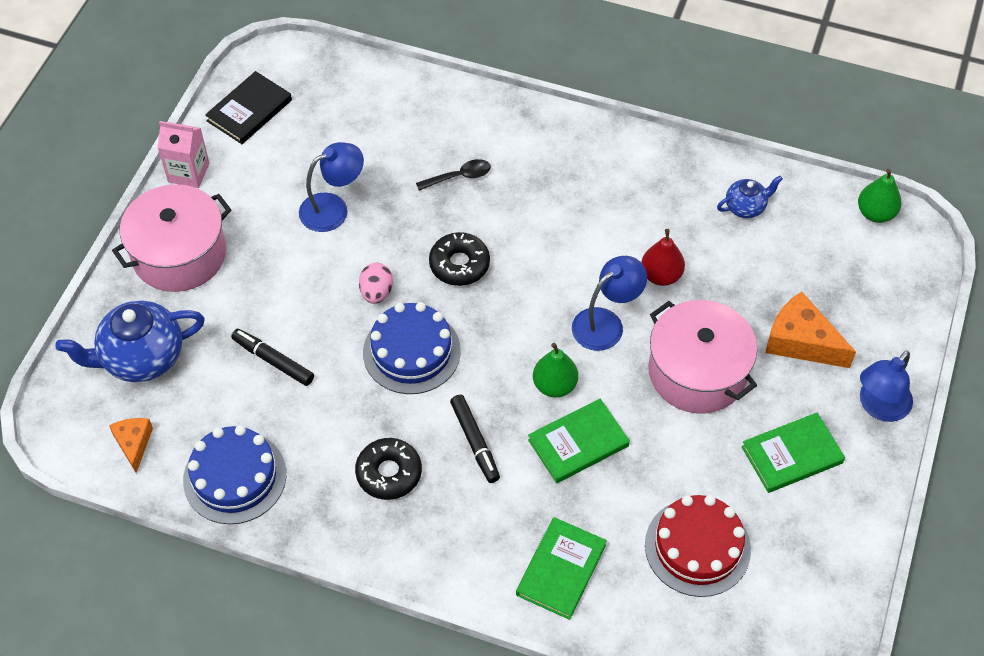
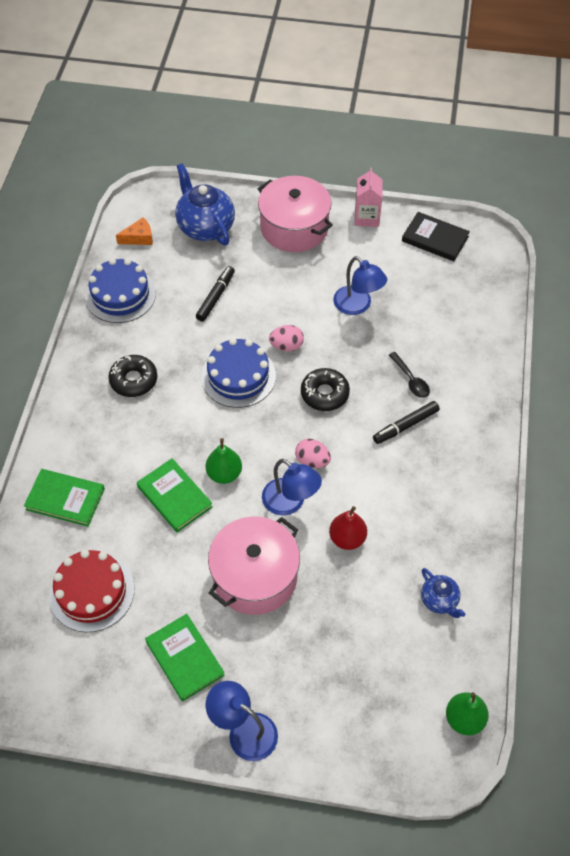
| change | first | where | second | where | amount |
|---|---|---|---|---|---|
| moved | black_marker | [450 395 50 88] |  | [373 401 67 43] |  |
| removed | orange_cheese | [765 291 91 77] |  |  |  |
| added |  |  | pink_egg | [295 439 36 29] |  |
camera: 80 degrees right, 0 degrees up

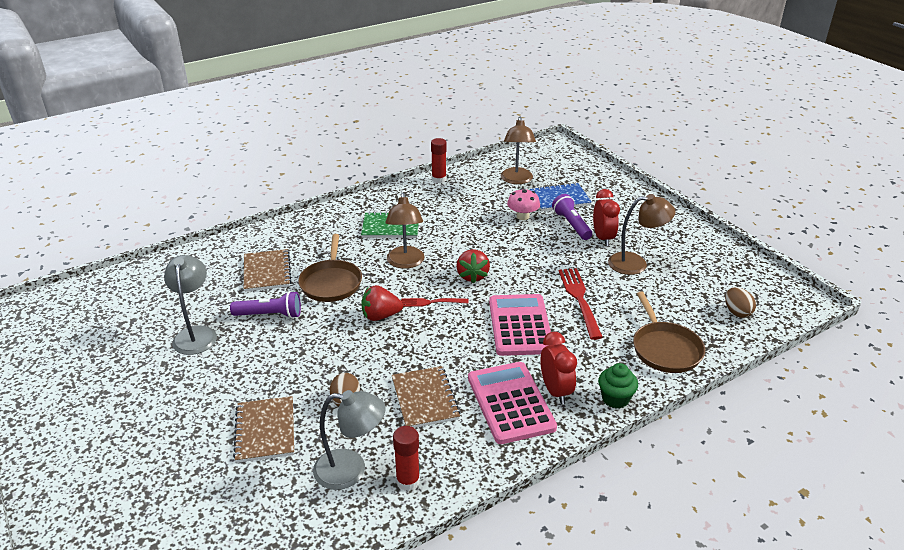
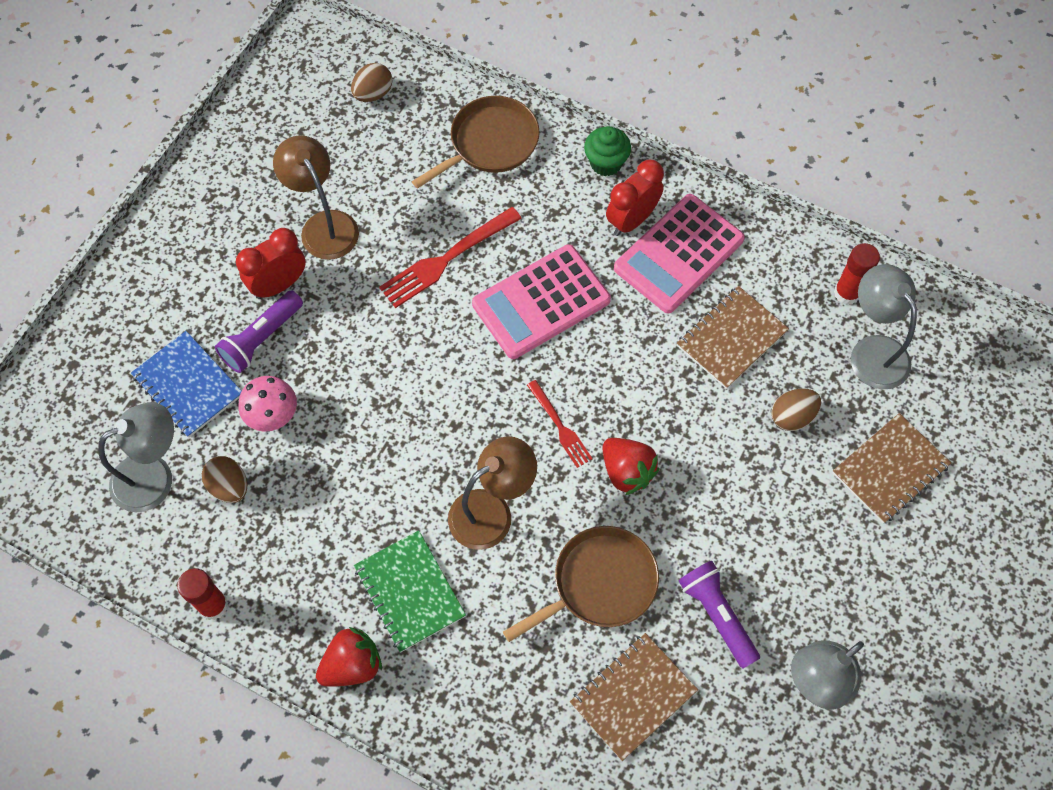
| change | first | where | second | where | amount |
|---|---|---|---|---|---|
| moved | red_strawberry | [456 249 34 35] |  | [316 627 66 60] |  |
| recoloured | brown_lamp | [501 117 35 67] | grey_lamp | [98 402 76 110] |  |
| added |  |  | brown_egg | [202 456 45 47] |  |
camera: 120 degrees left, 30 degrees up

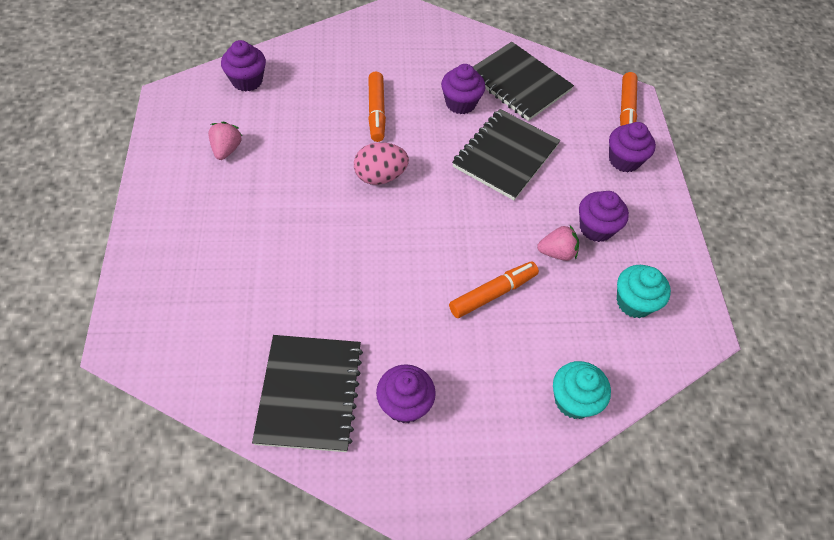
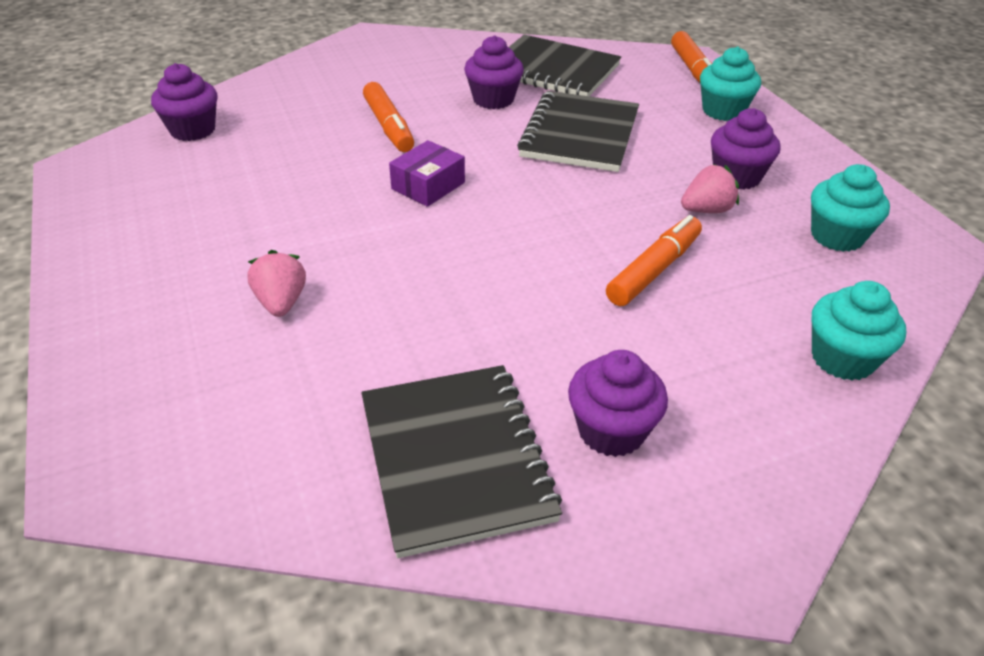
| change | first | where | second | where | amount |
|---|---|---|---|---|---|
| moved | pink_strawberry | [208 121 34 39] |  | [247 250 59 67] |  |
| replaced | pink_egg | [354 142 55 43] | purple_box | [389 140 76 67] |  |
| recoloured | purple_cupcake | [609 122 47 50] | turquoise_cupcake | [700 47 61 74] |  |
camera: 15 degrees left, 15 degrees down

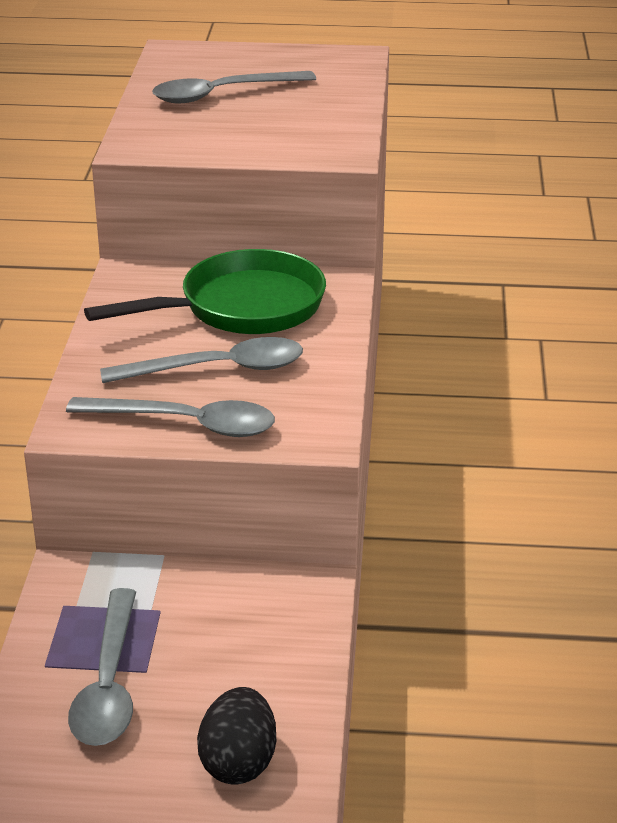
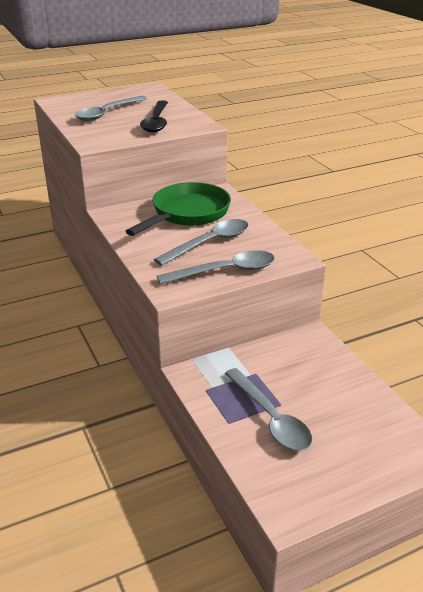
| change | first | where | second | where | amount |
|---|---|---|---|---|---|
| removed | black_egg | [197 687 79 97] |  |  |  |
| added |  |  | black_spoon | [140 100 28 33] |  |
camera: 30 degrees left, 0 degrees up

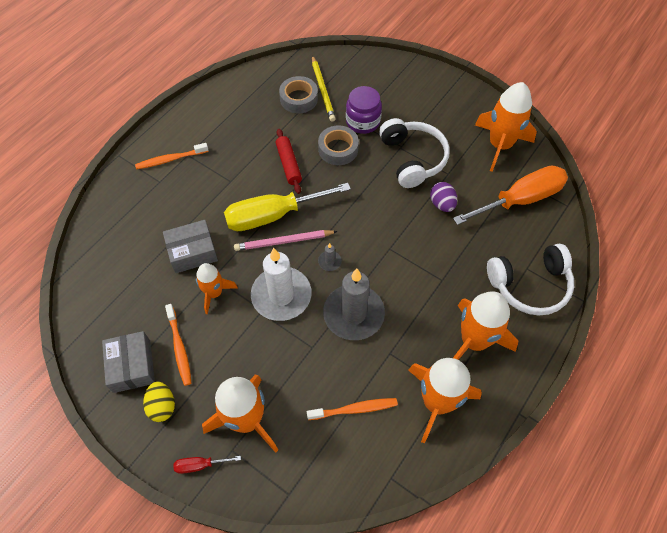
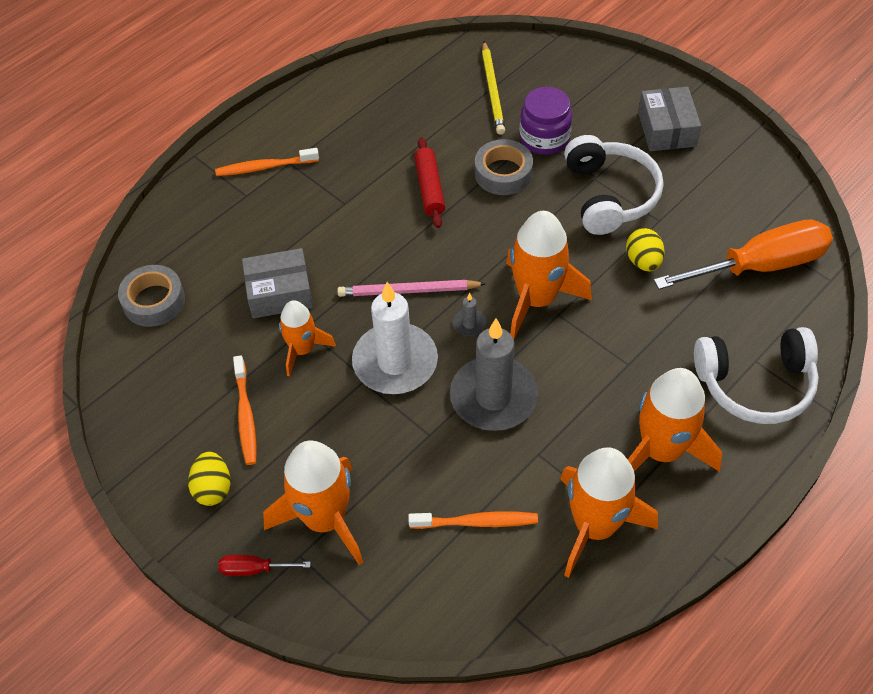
| change | first | where | second | where | amount |
|---|---|---|---|---|---|
| moved | grey_box | [102 331 53 62] |  | [638 87 63 64] |  |
| removed | yellow_screwdriver | [224 183 127 48] |  |  |  |
| moved | grey_tape | [279 76 39 38] |  | [118 265 67 62] |  |
| recoloured | purple_egg | [430 182 27 30] | yellow_egg | [626 228 39 43] |  |
| moved | orange_rocket | [475 82 62 90] |  | [506 211 86 128] |  |
camera: 10 degrees right, 5 degrees down

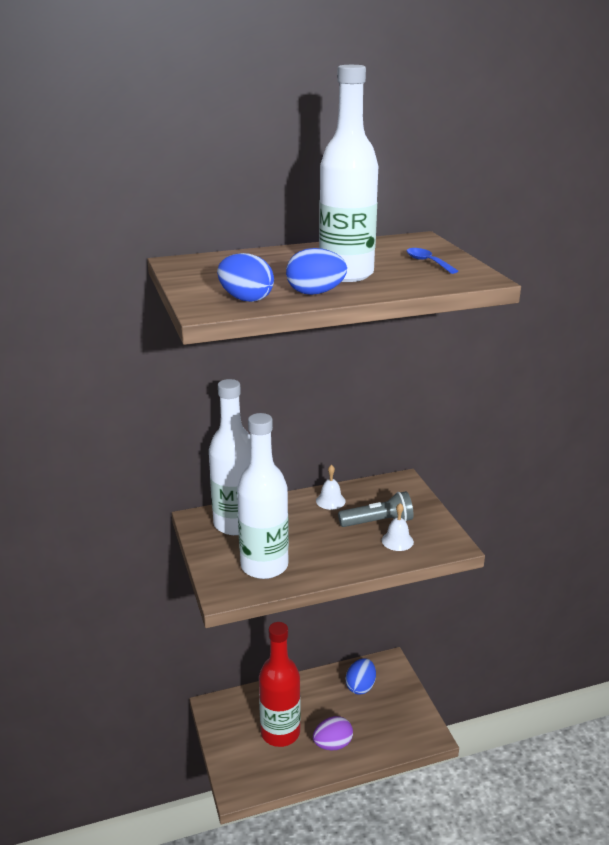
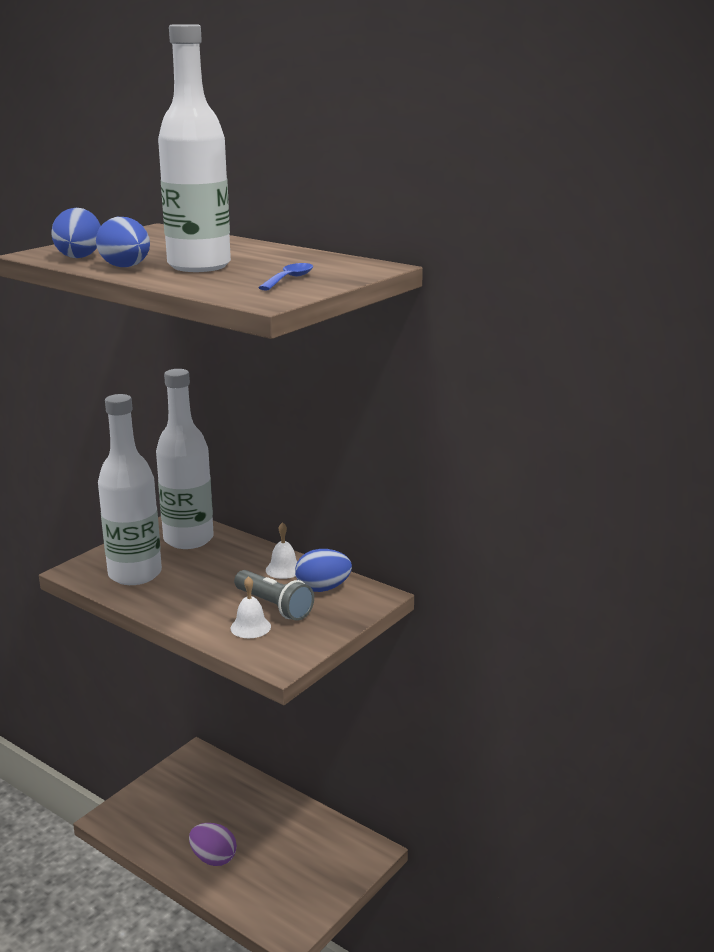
| change | first | where | second | where | amount |
|---|---|---|---|---|---|
| removed | red_bottle | [259 622 42 125] |  |  |  |
| moved | blue_egg | [346 658 30 36] |  | [295 549 57 43] |  |
camera: 55 degrees right, 5 degrees down

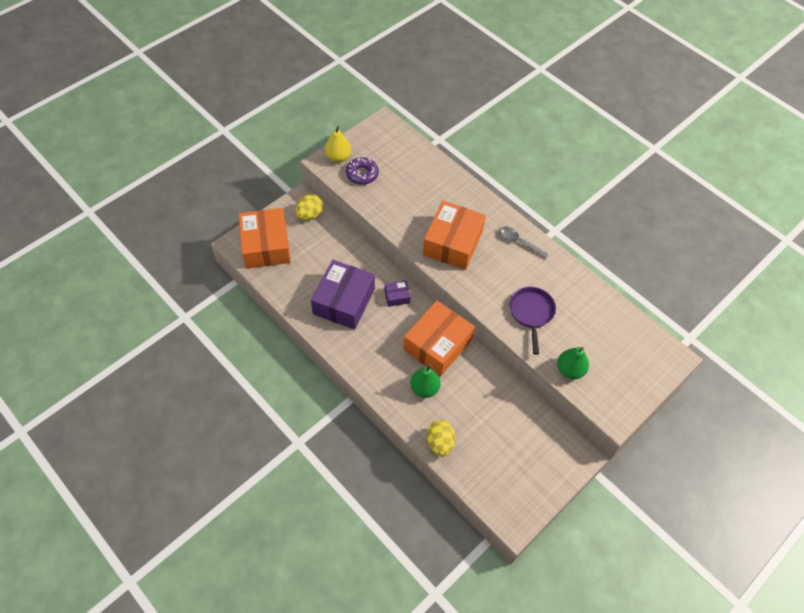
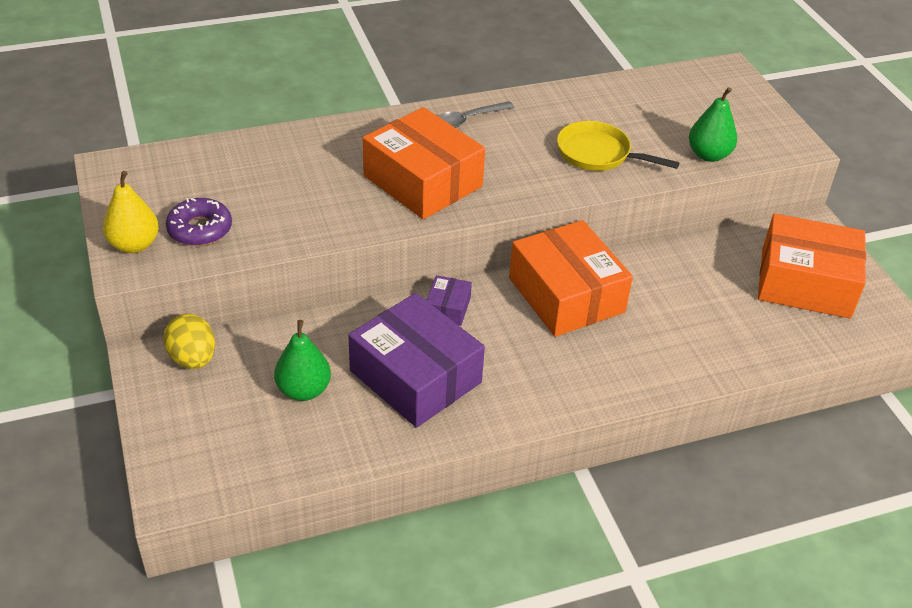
| change | first | where | second | where | amount |
|---|---|---|---|---|---|
| moved | orange_box | [239 208 52 61] |  | [758 213 108 105] |  |
| moved | green_pear | [410 365 31 33] |  | [274 320 57 81] |  |
| removed | yellow_egg | [427 420 28 37] |  |  |  |
| recoloured | purple_pan | [509 287 47 68] | yellow_pan | [557 121 123 50] |  |
camera: 65 degrees left, 15 degrees down

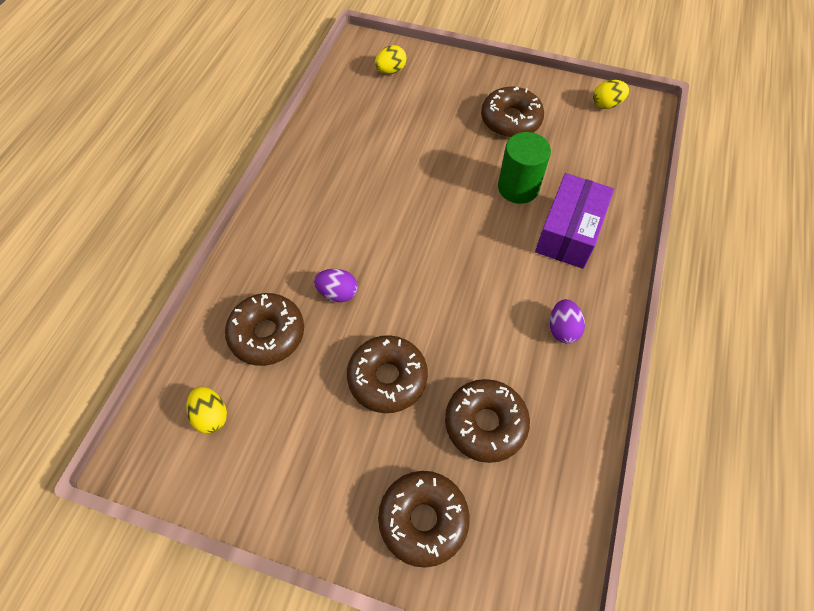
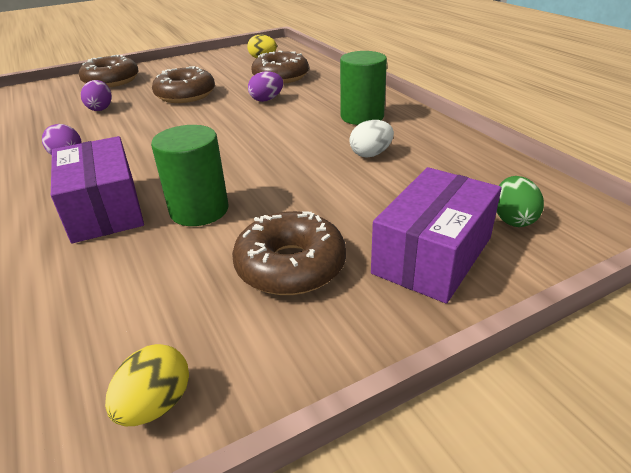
| change | first | where | second | where | amount |
|---|---|---|---|---|---|
| recoloured | yellow_egg | [375 45 32 29] | green_egg | [497 176 47 51] |  |
| replaced | brown_donut | [445 379 85 84] | purple_egg | [81 80 31 31] |  |
| added |  |  | green_cylinder | [340 51 47 74] |  |
| added |  |  | white_egg | [349 120 45 37] |  |
| added |  |  | purple_box | [371 167 131 137] |  |
camera: 135 degrees right, 25 degrees down

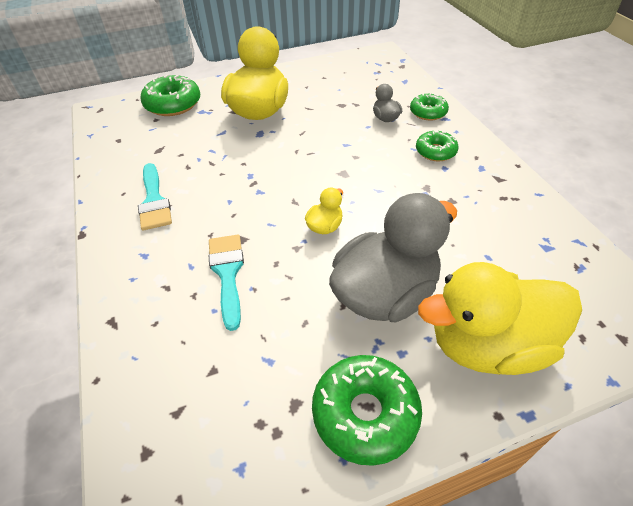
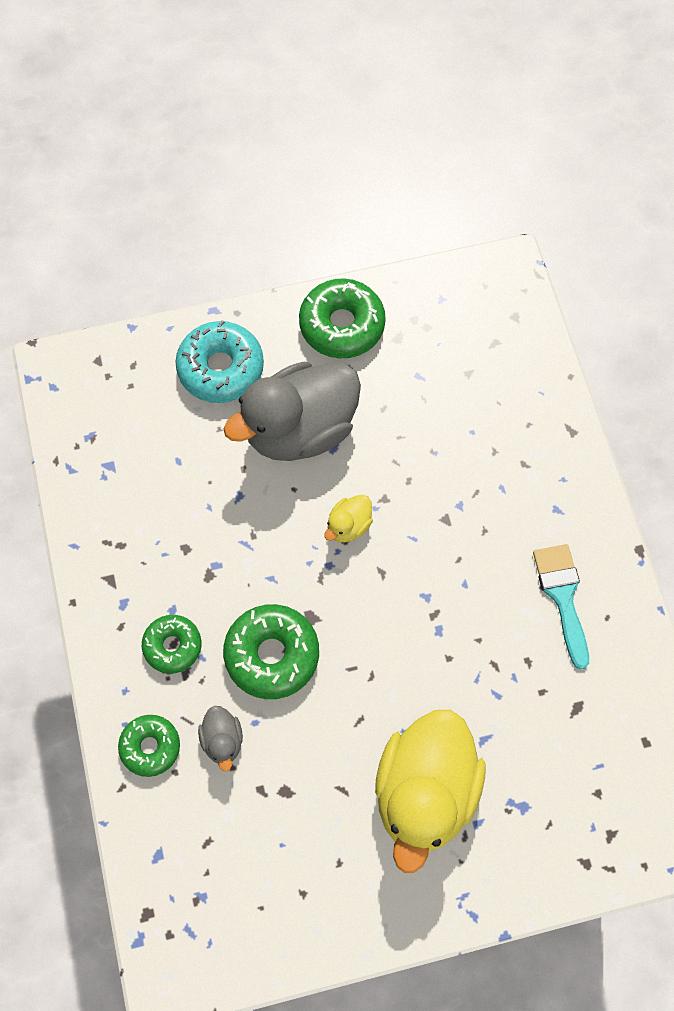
| change | first | where | second | where | amount |
|---|---|---|---|---|---|
| moved | green_donut | [140 74 60 42] |  | [223 604 96 95] |  |
| removed | turquoise_brush | [209 235 35 96] |  |  |  |
| replaced | yellow_duck | [418 262 164 113] | turquoise_donut | [175 320 89 83] |  |
camera: 175 degrees left, 20 degrees up

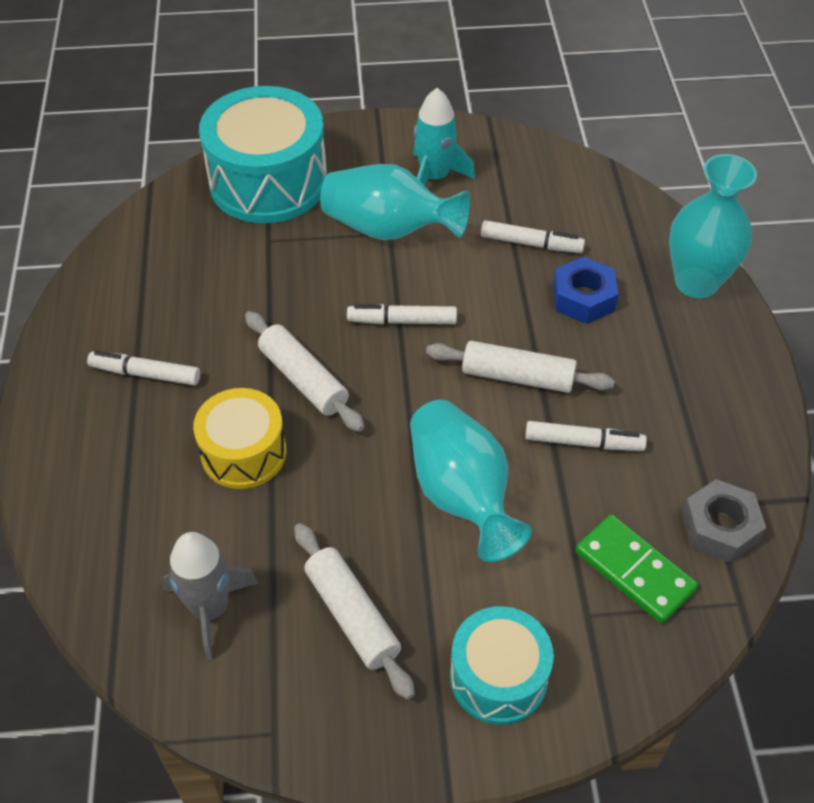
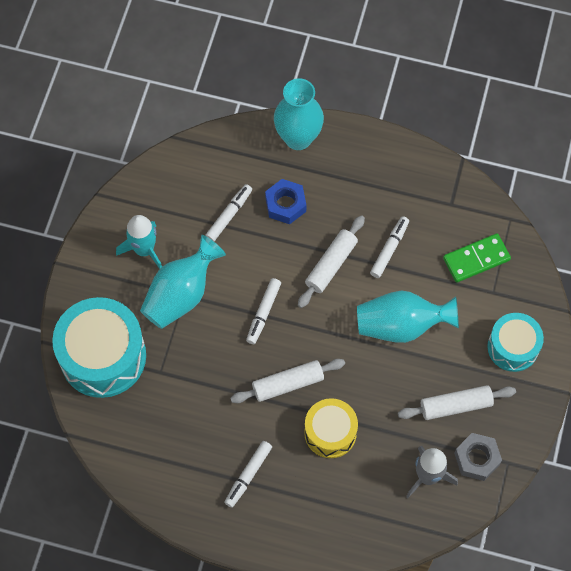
| change | first | where | second | where | amount |
|---|---|---|---|---|---|
| moved | grey_nut | [682 479 84 84] |  | [454 433 48 48] |  |
camera: 70 degrees left, 15 degrees up

